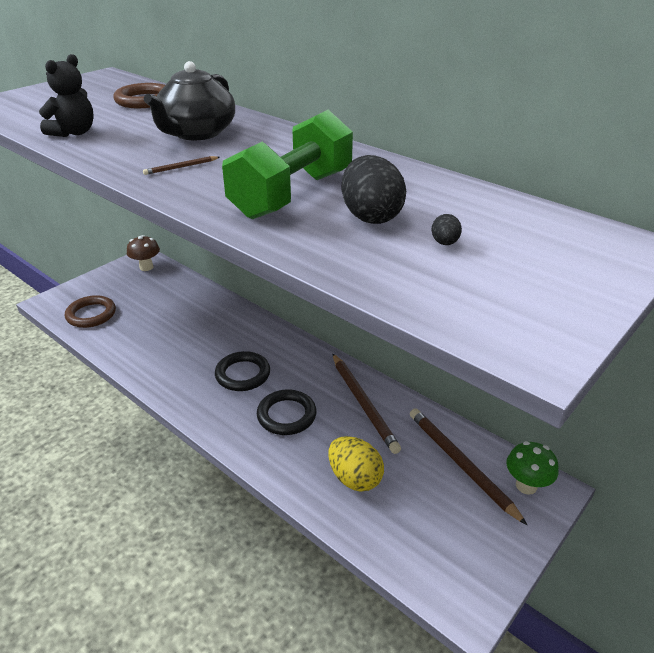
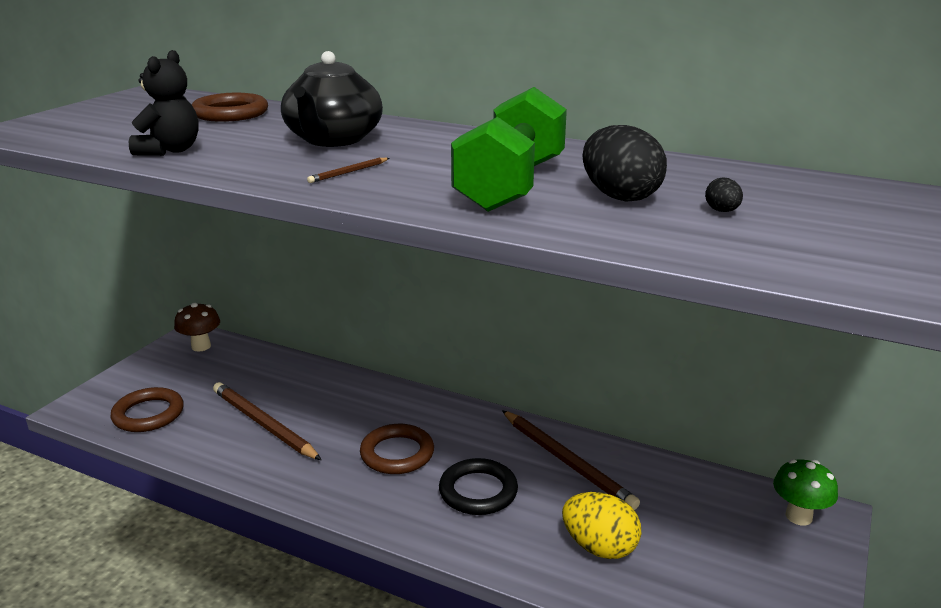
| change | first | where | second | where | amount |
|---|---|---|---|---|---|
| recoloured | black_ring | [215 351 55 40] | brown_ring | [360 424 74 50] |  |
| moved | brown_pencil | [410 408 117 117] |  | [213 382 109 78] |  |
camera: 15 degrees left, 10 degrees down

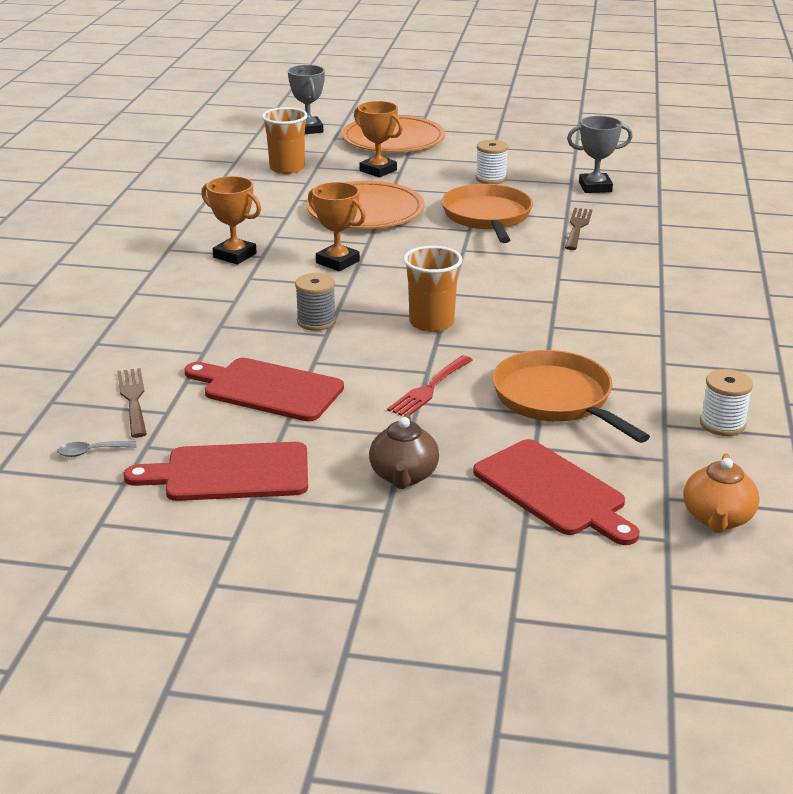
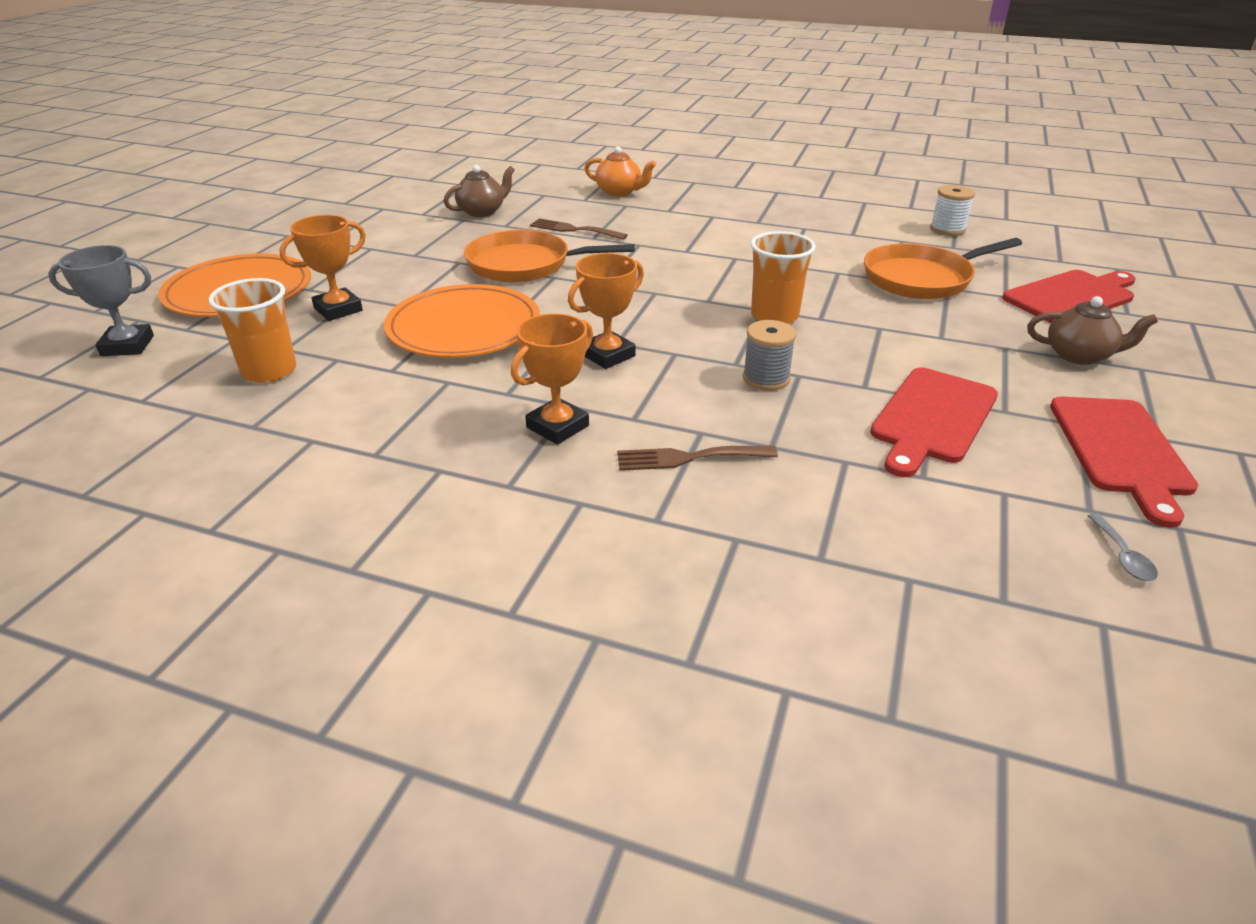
| change | first | where | second | where | amount |
|---|---|---|---|---|---|
| moved | brown_fork | [117 368 30 70] |  | [617 446 161 25] |  |
| removed | red_fork | [387 355 86 61] |  |  |  |
| removed | white_spool | [476 140 32 44] |  |  |  |
| replaced | grey_trophy | [567 116 66 77] | brown_teapot | [444 165 71 52] |  |
| moved | orange_teapot | [684 453 75 80] |  | [584 147 72 49] |  |
camera: 80 degrees left, 5 degrees up

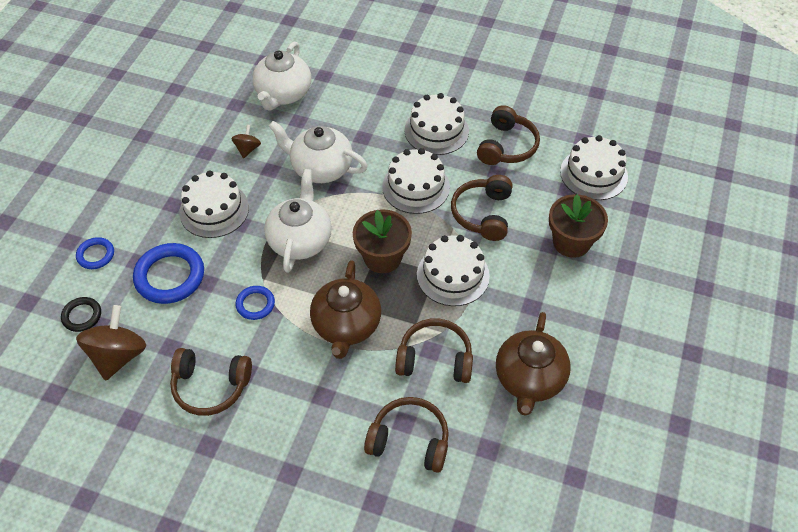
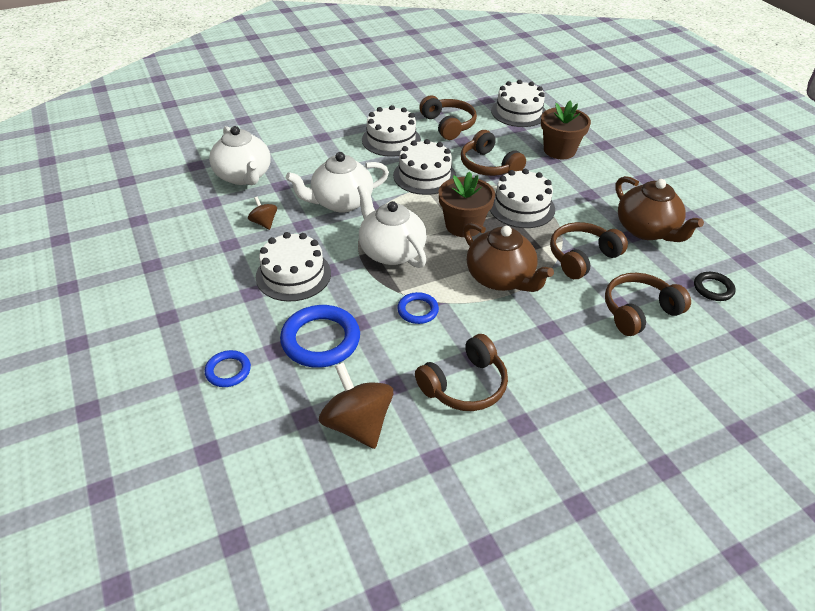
| change | first | where | second | where | amount |
|---|---|---|---|---|---|
| moved | black_ring | [61 297 40 35] |  | [694 272 42 29] |  |
camera: 45 degrees left, 10 degrees down

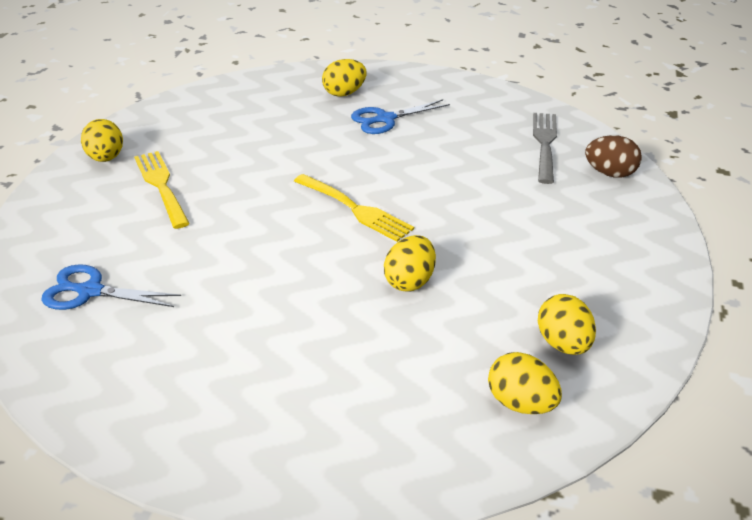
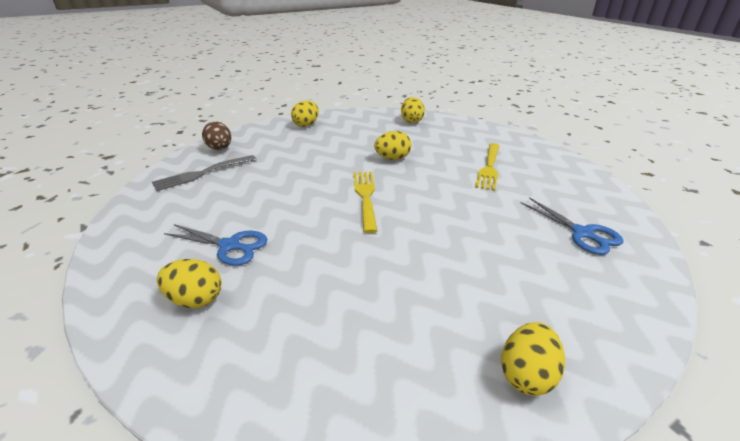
| change | first | where | second | where | amount |
|---|---|---|---|---|---|
| moved | yellow_fork | [134 151 56 78] |  | [475 143 24 48] |  |
| moved | yellow_egg | [538 294 58 61] |  | [291 101 28 26] |  |
camera: 135 degrees left, 5 degrees down

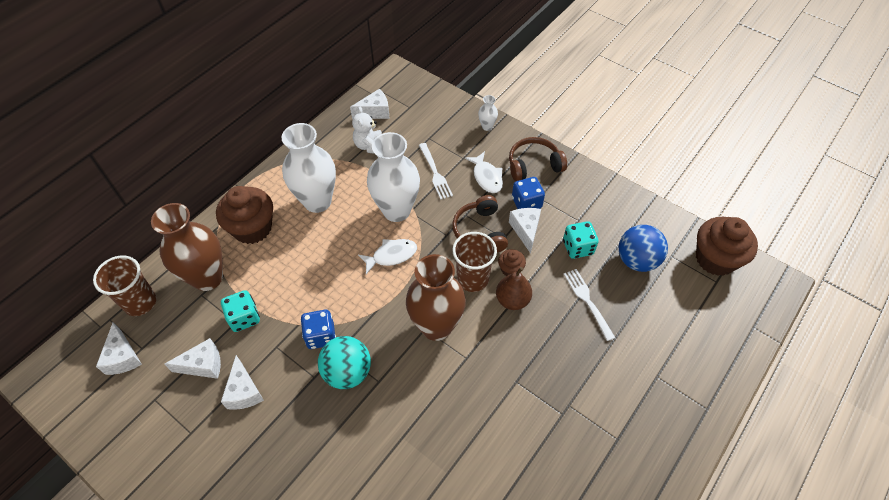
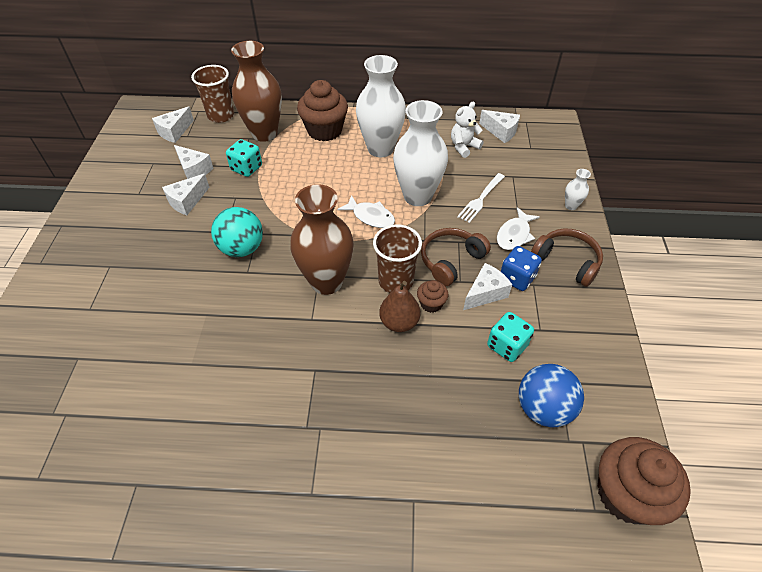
| change | first | where | second | where | amount |
|---|---|---|---|---|---|
| removed | blue_dice | [301 310 35 39] |  |  |  |
| removed | white_fork | [564 269 51 72] |  |  |  |
camera: 55 degrees right, 5 degrees down

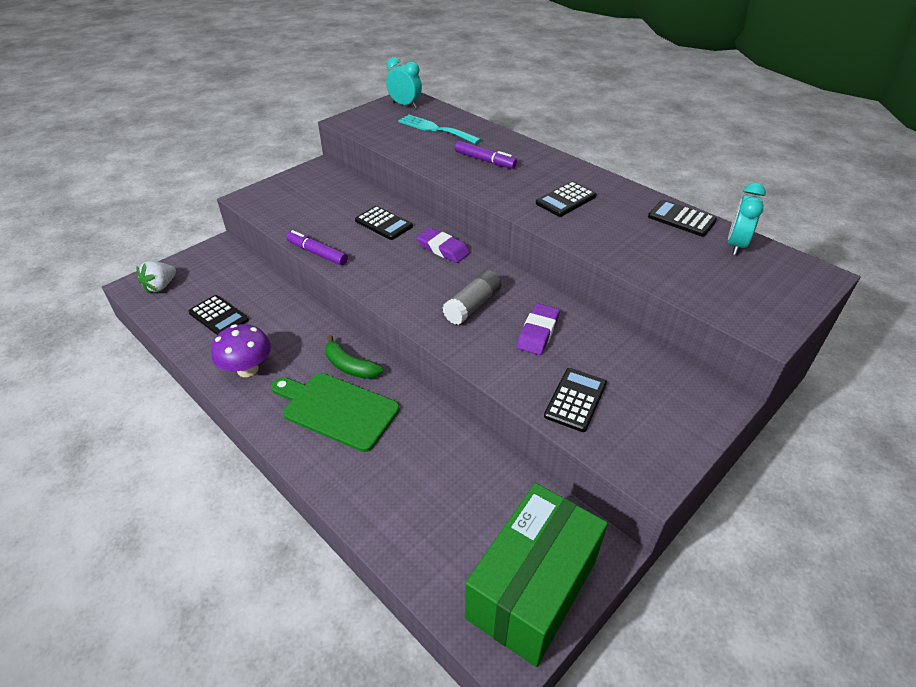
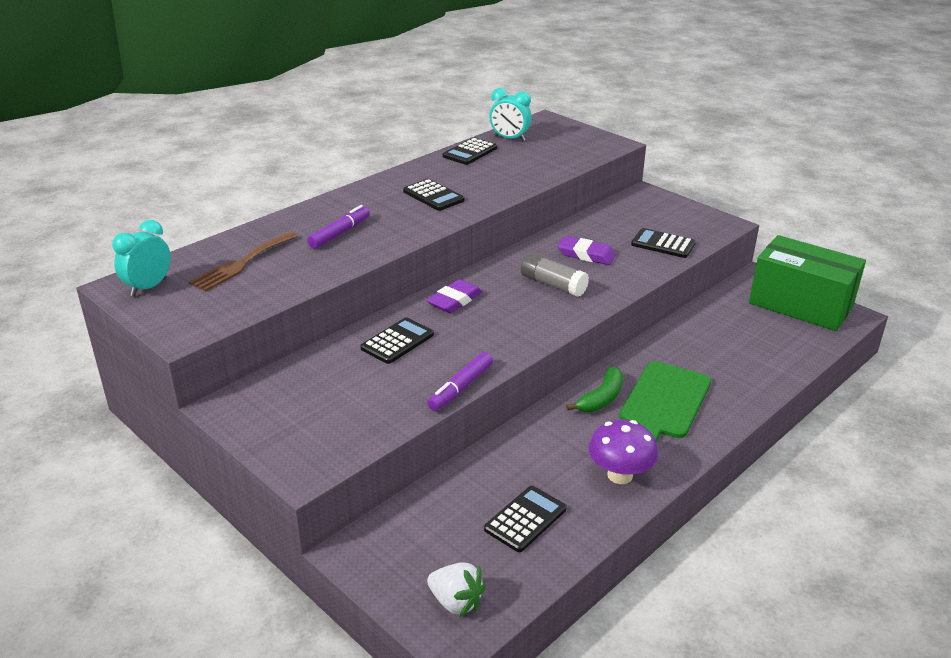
| change | first | where | second | where | amount |
|---|---|---|---|---|---|
| recoloured | turquoise_fork | [398 115 83 29] | brown_fork | [189 231 109 61] |  |
camera: 90 degrees left, 10 degrees down

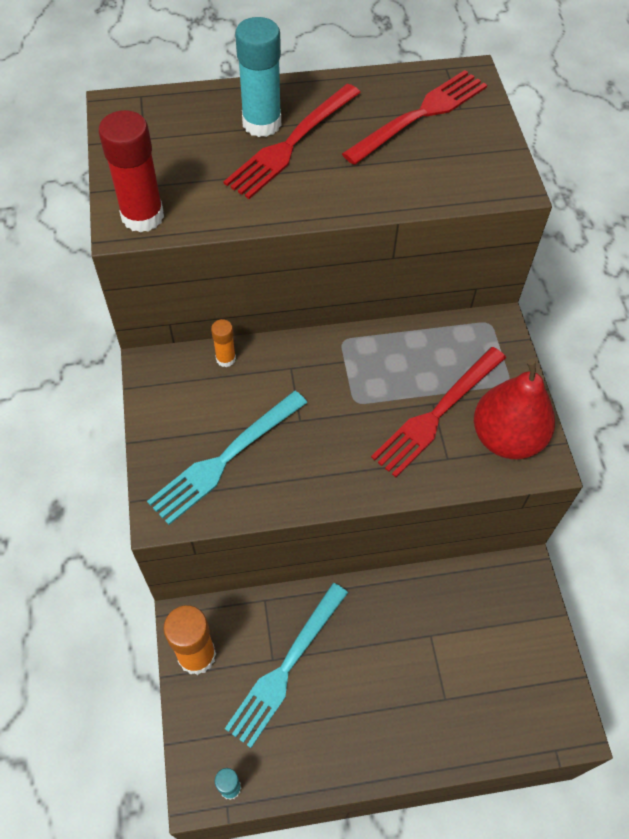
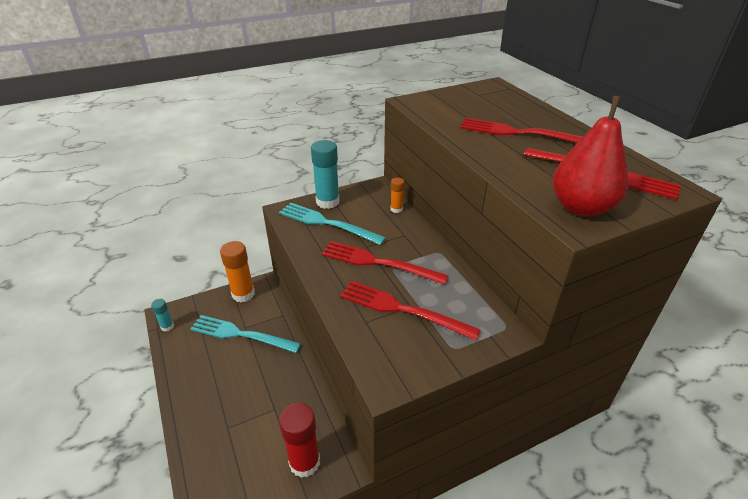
| change | first | where | second | where | amount |
|---|---|---|---|---|---|
| moved | red_glue_stick | [99 110 65 123] |  | [279 403 41 75] |  |
| moved | turquoise_glue_stick | [235 17 46 120] |  | [311 140 29 69] |  |
| moved | red_pear | [474 359 81 100] |  | [552 96 77 121] |  |
| added |  |  | red_fork | [321 241 128 44] |  |
camera: 75 degrees right, 20 degrees down

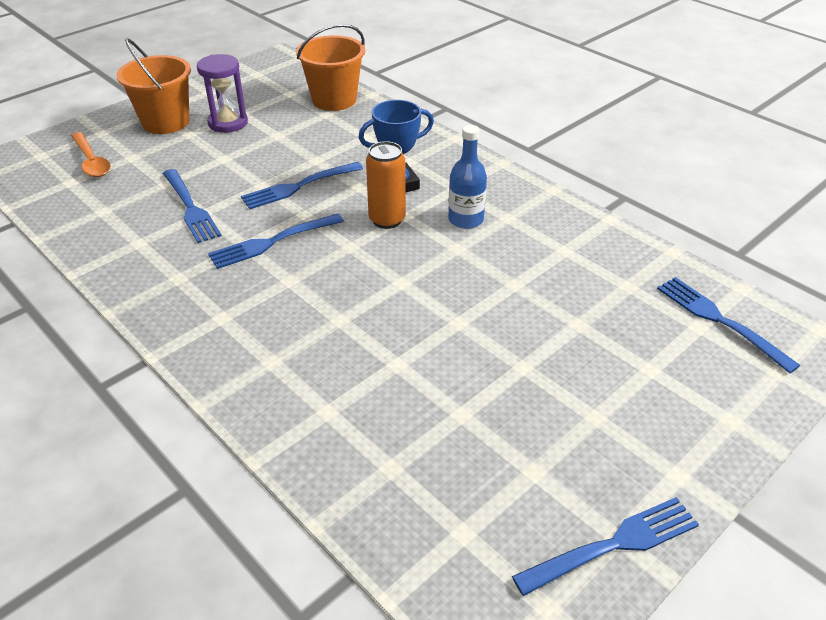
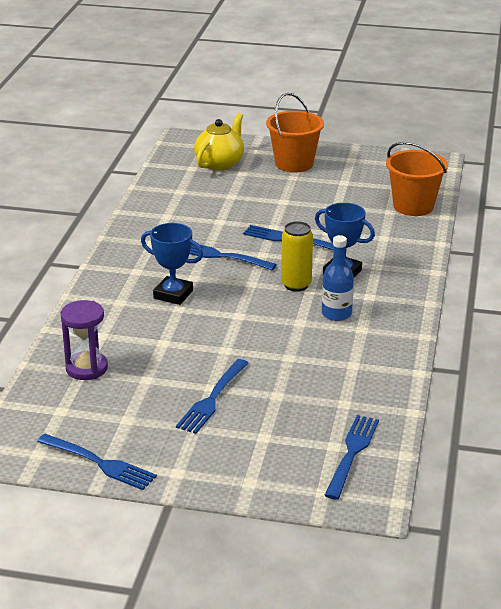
| change | first | where | second | where | amount |
|---|---|---|---|---|---|
| replaced | orange_spoon | [71 132 40 45] | yellow_teapot | [194 113 50 57] |  |
| moved | blue_fork | [163 169 59 74] |  | [176 359 72 75] |  |
| moved | purple_hourglass | [197 54 51 79] |  | [61 300 47 80] |  |
| recoloured | orange_can | [366 141 40 88] | yellow_can | [281 221 32 71] |  |
| added |  |  | blue_trophy | [141 223 62 82] |  |
camera: 55 degrees right, 10 degrees down

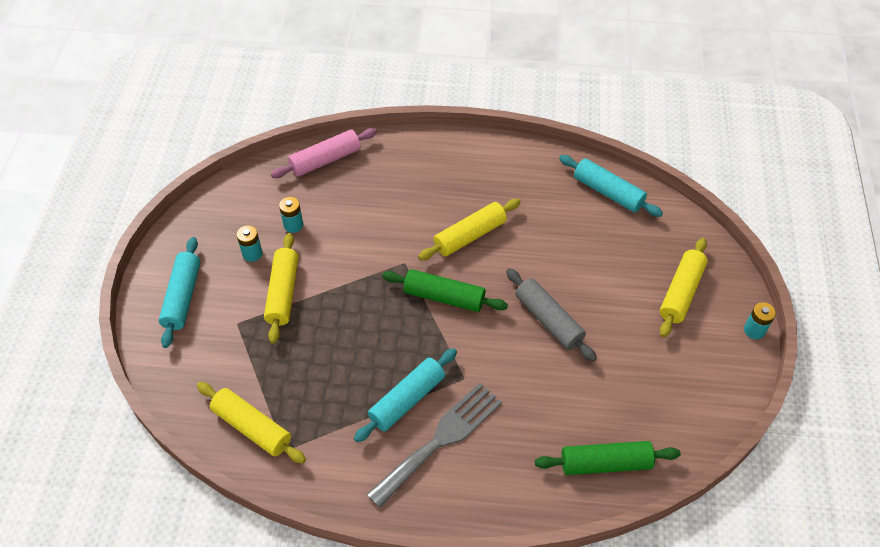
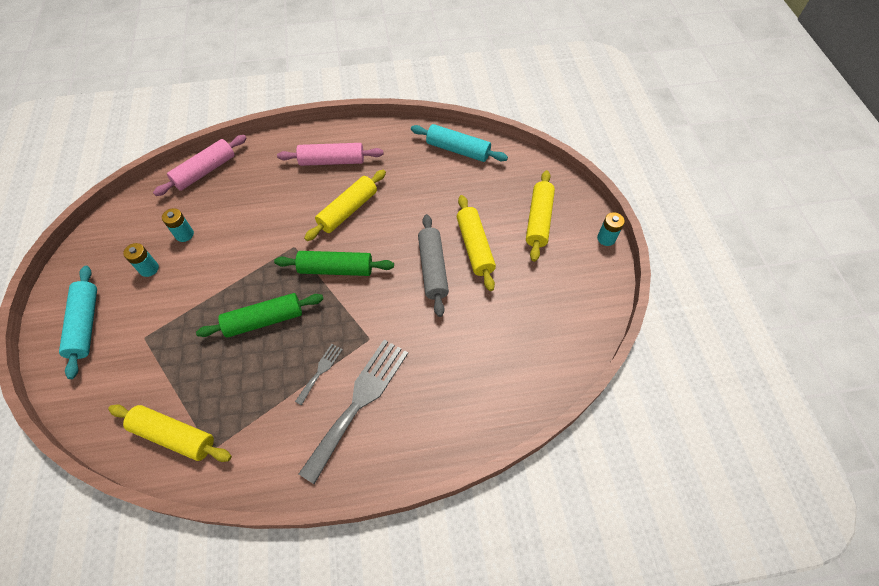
| change | first | where | second | where | amount |
|---|---|---|---|---|---|
| moved | yellow_rolling_pin | [264 233 35 111] |  | [457 195 39 96] |  |
| replaced | turquoise_rolling_pin | [354 348 103 94] | grey_fork | [295 344 48 61] |  |
| turned | grey_rolling_pin | [506 268 91 94] |  | [418 214 31 103] | 45 degrees clockwise |
| moved | green_rolling_pin | [535 441 146 34] |  | [196 293 127 45] |  |
| added |  |  | pink_rolling_pin | [277 143 107 23] |  |
camera: 15 degrees left, 5 degrees up

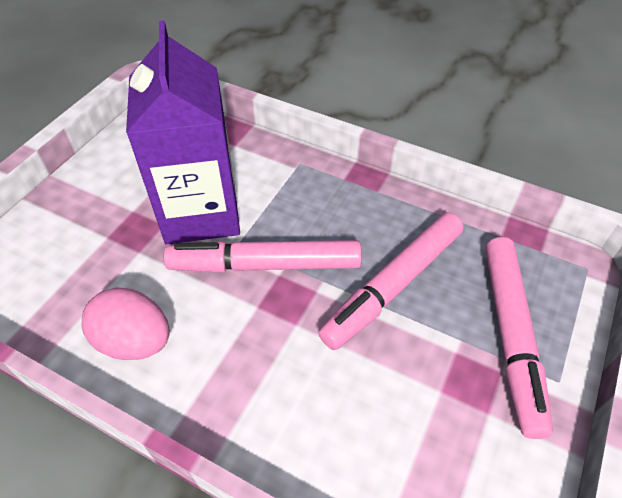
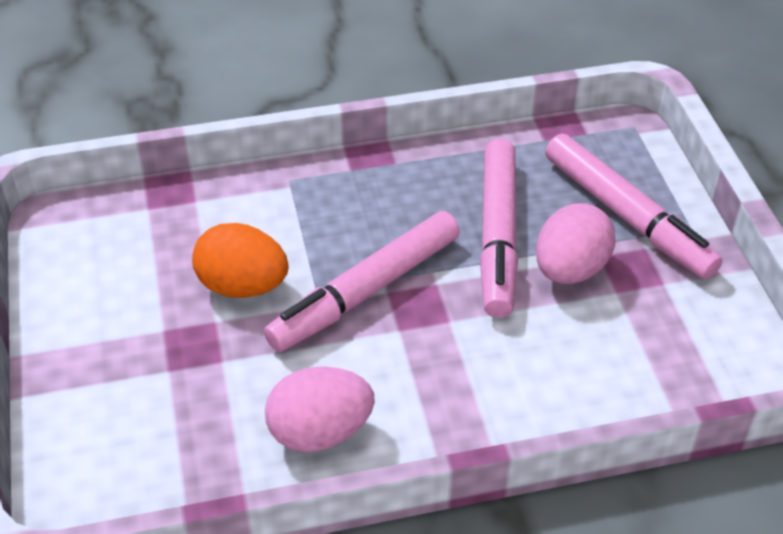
| change | first | where | second | where | amount |
|---|---|---|---|---|---|
| replaced | purple_carton | [126 21 114 223] | orange_egg | [192 223 97 75] |  |
| added |  |  | pink_egg | [536 203 80 81] |  |
camera: 40 degrees left, 5 degrees down

